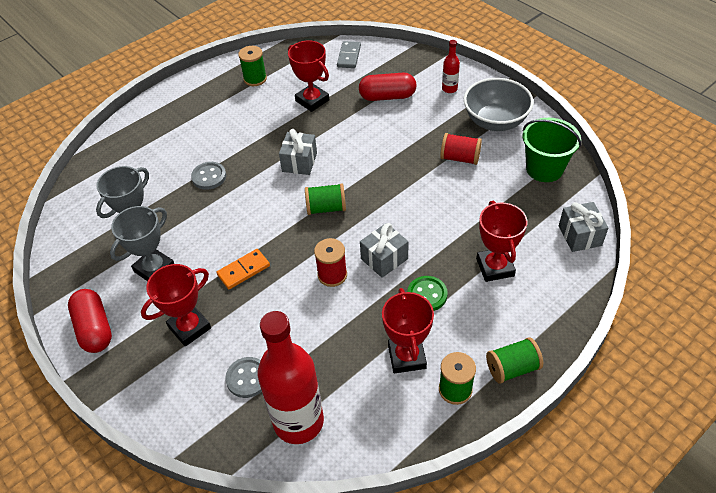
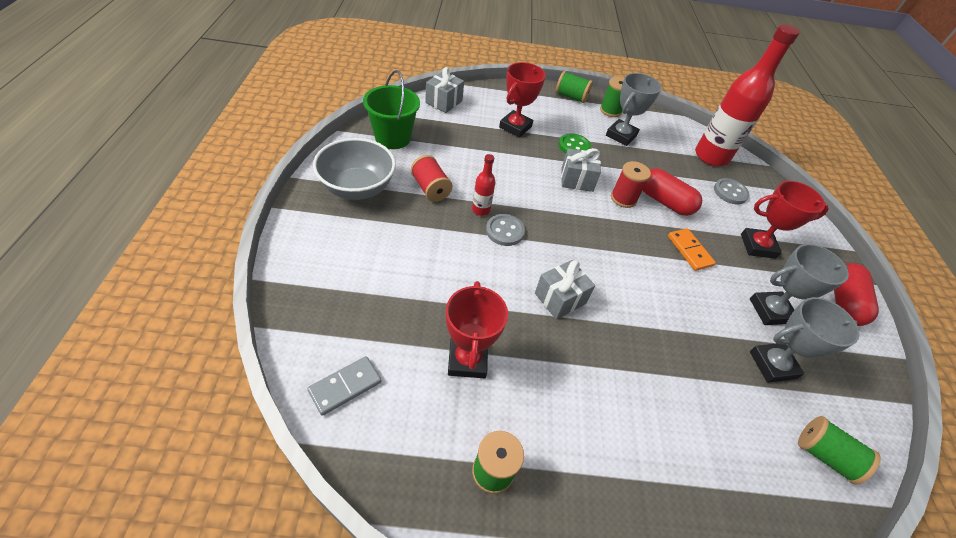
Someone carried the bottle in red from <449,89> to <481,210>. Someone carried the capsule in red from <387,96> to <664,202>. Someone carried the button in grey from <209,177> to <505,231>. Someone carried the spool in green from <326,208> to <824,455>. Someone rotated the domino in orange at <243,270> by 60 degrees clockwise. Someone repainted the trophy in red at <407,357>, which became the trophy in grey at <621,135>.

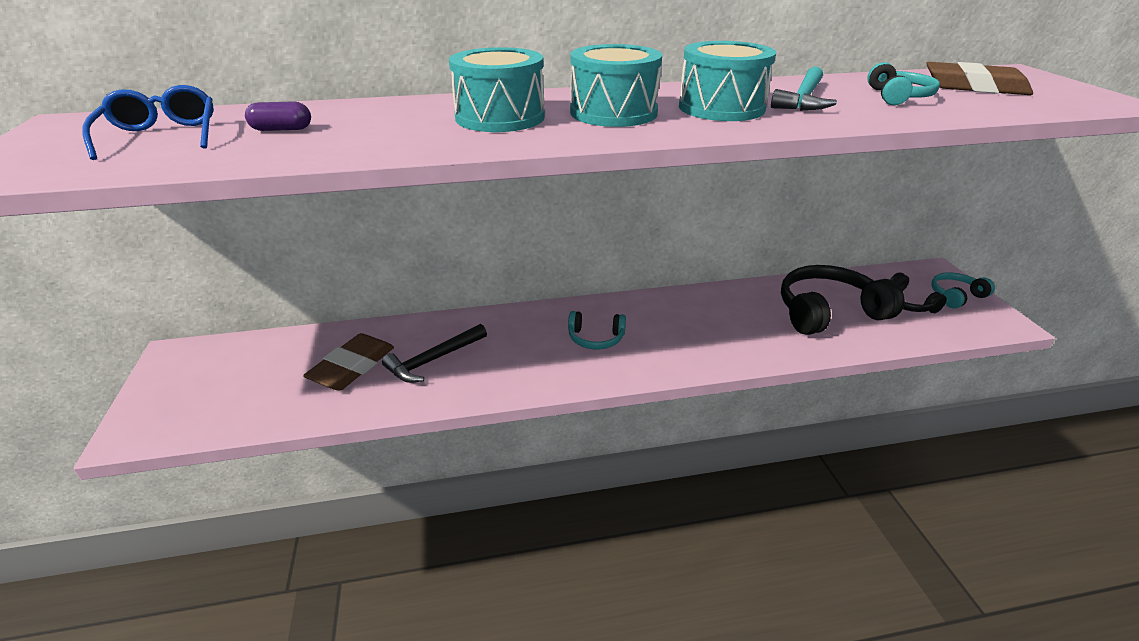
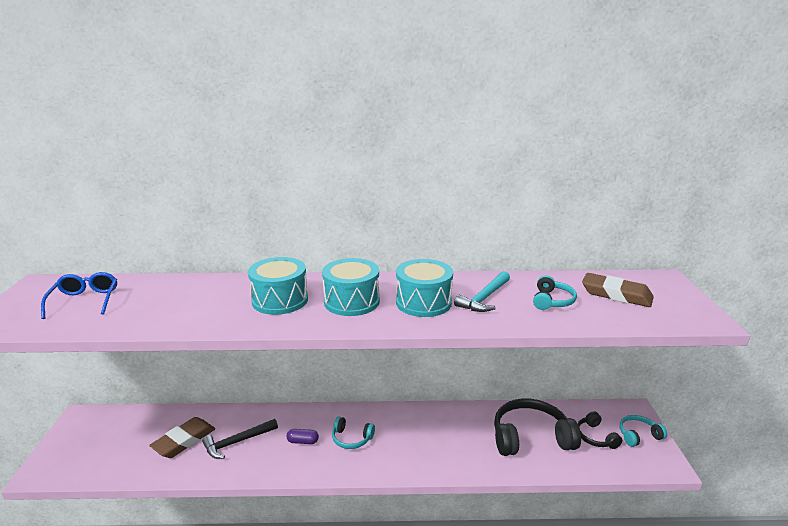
Someone carried the capsule in purple from <281,129> to <303,441>.

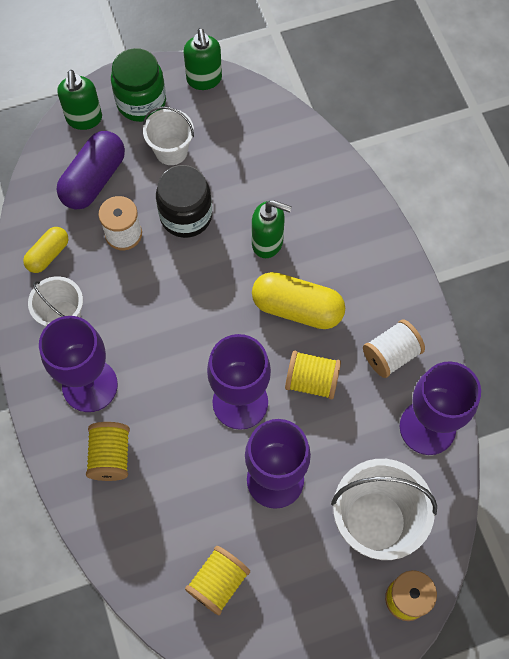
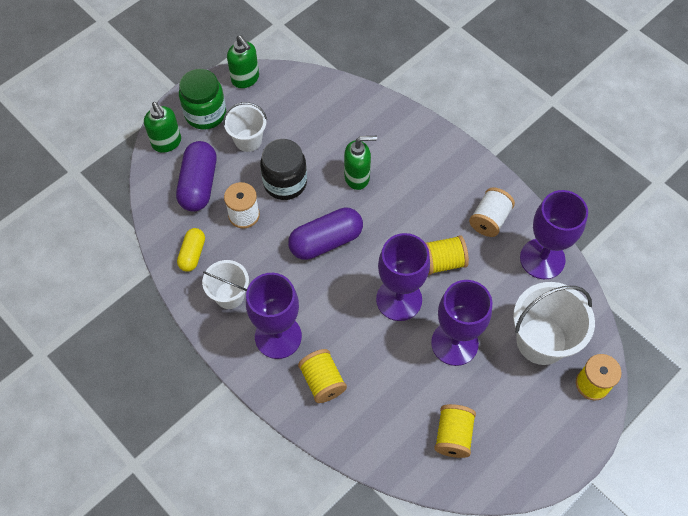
Someone took away the capsule in yellow at <297,308>. Someone put down the capsule in purple at <326,241>.

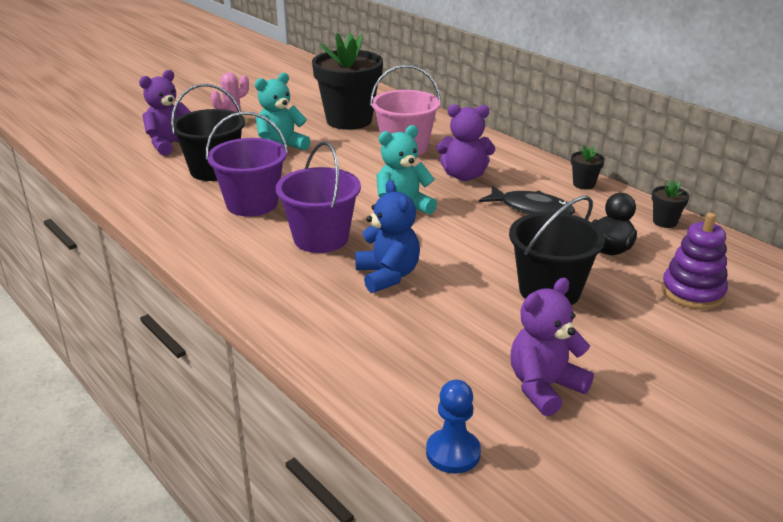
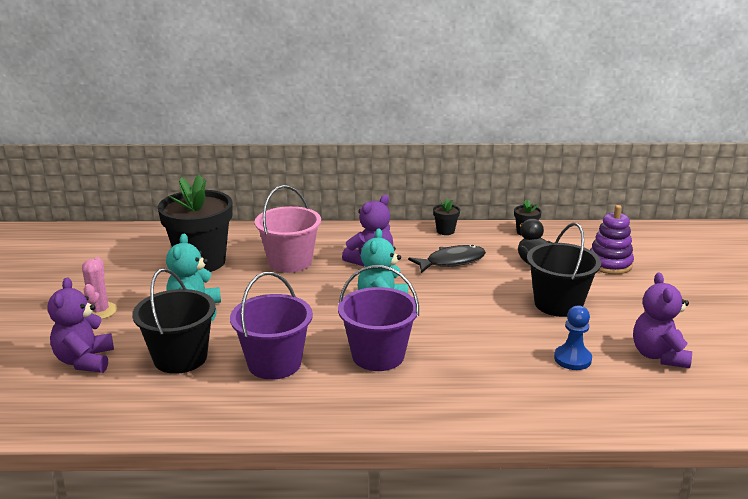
Someone took away the teddy bear in blue at <387,275>. Someone carried the pawn in blue from <453,453> to <572,359>.

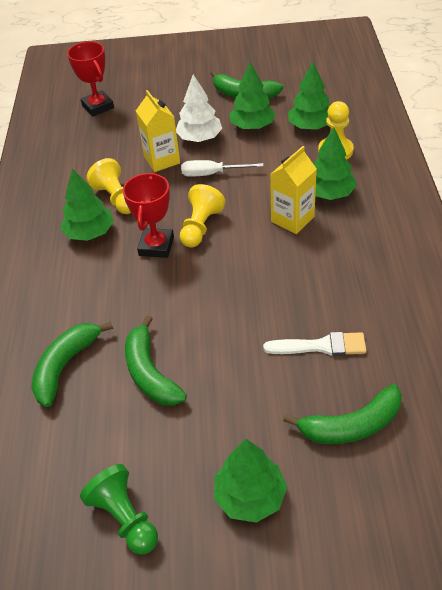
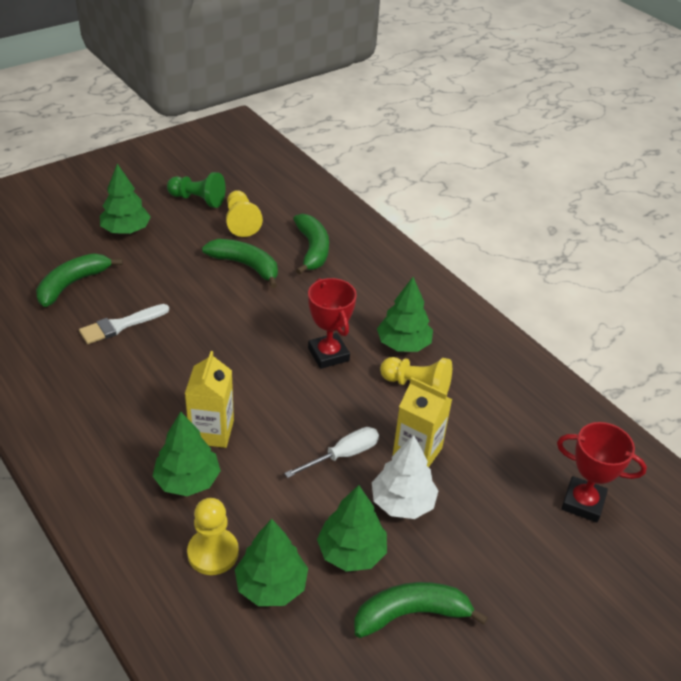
Someone carried the pawn in yellow from <200,227> to <241,222>.

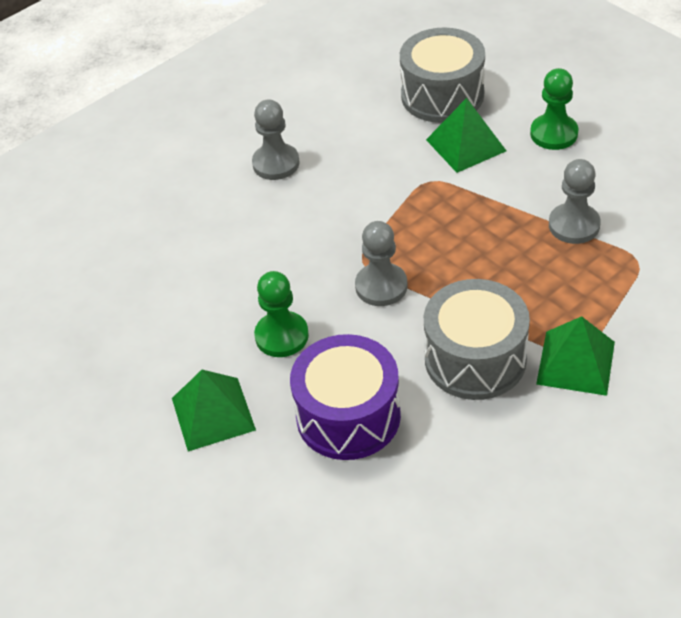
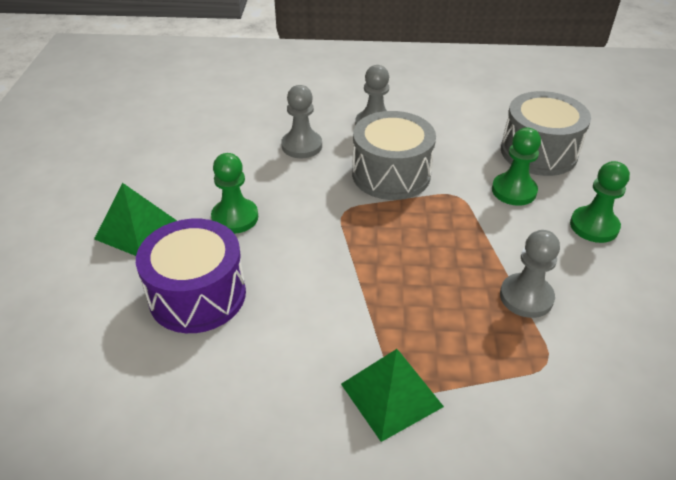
Someone swapped the pyramid in green at <466,145> for the pawn in green at <514,191>. Someone carried the pawn in grey from <381,286> to <302,146>. Someone carried the drum in grey from <475,359> to <391,174>.

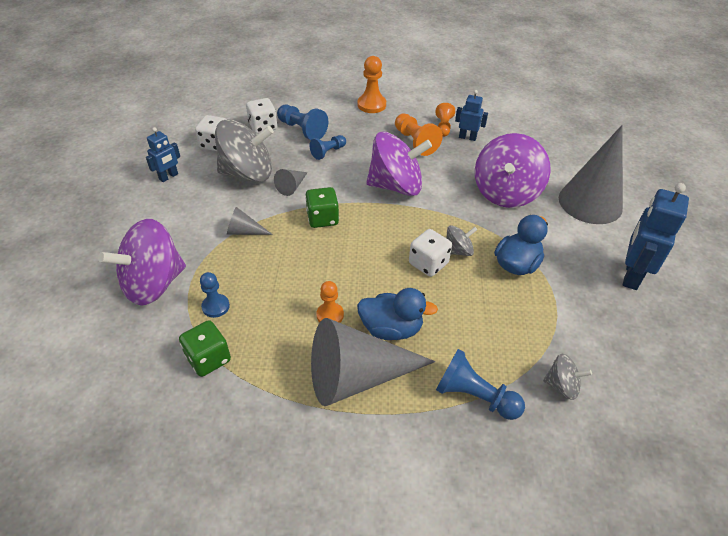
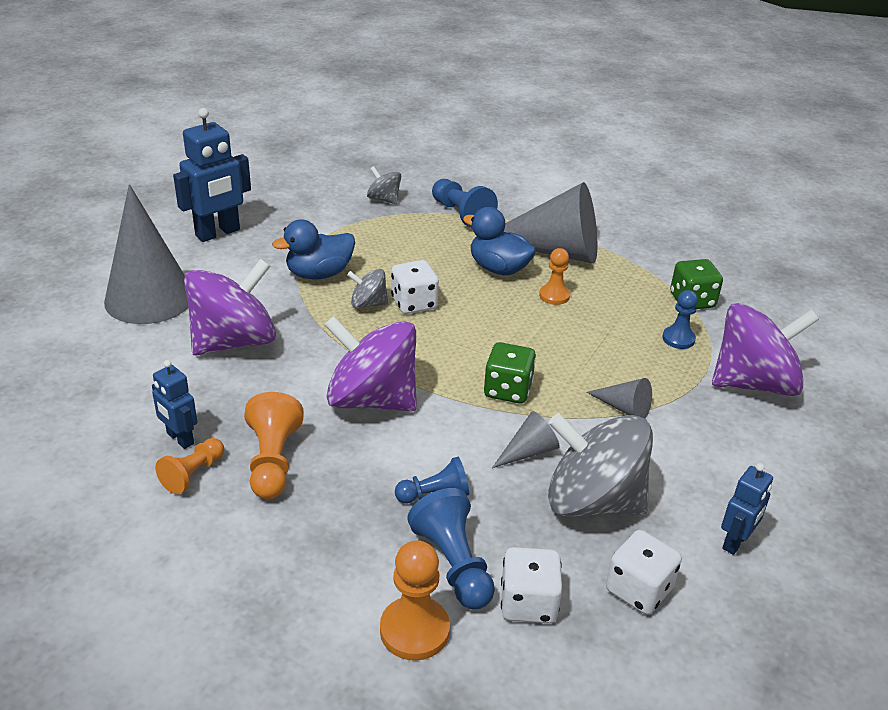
Someone carried the pawn in orange from <371,105> to <414,630>. Someone rotated the robot in blue at <169,177> by 150 degrees clockwise.

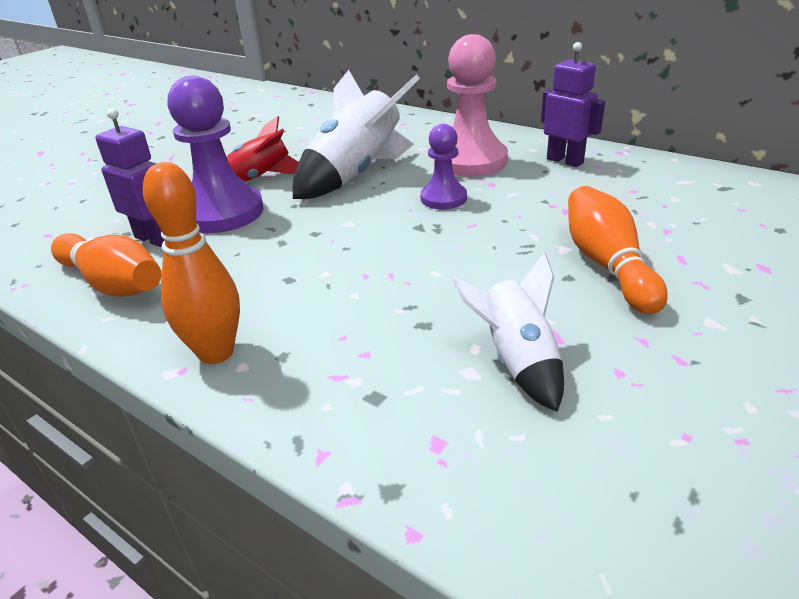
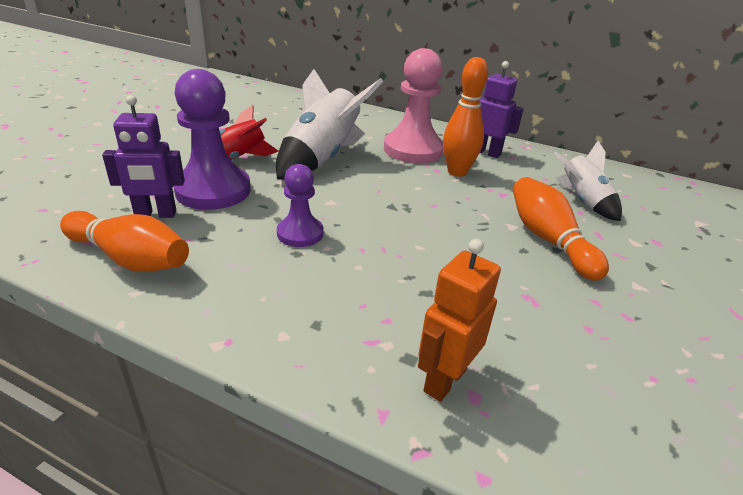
Someone rotated the robot in purple at <154,239> by 150 degrees clockwise. Someone carried the pawn in purple from <443,198> to <300,233>. Someone carried the bowling pin in orange from <216,353> to <457,172>. Someone carried the rocket in white from <517,361> to <582,201>. Someone put down the robot in orange at <444,380>.

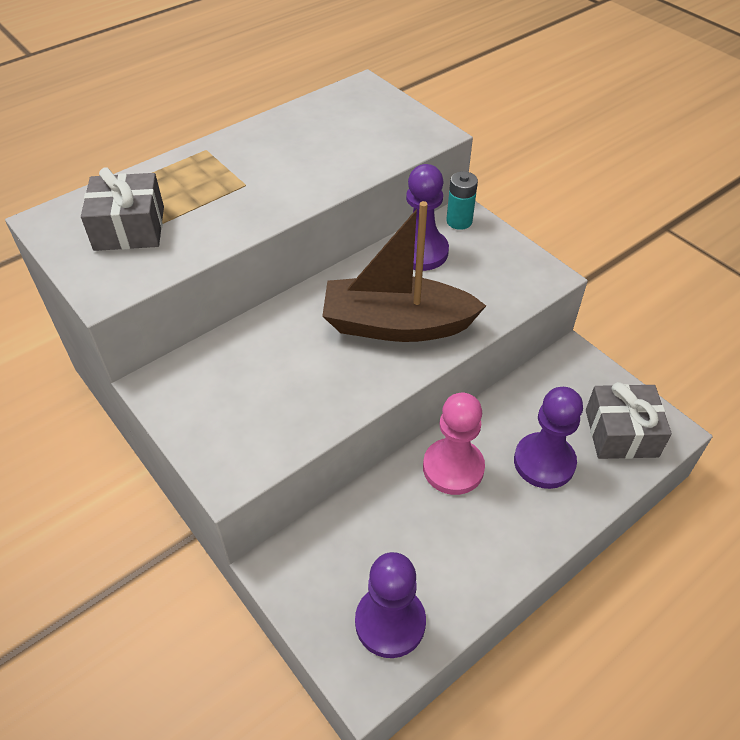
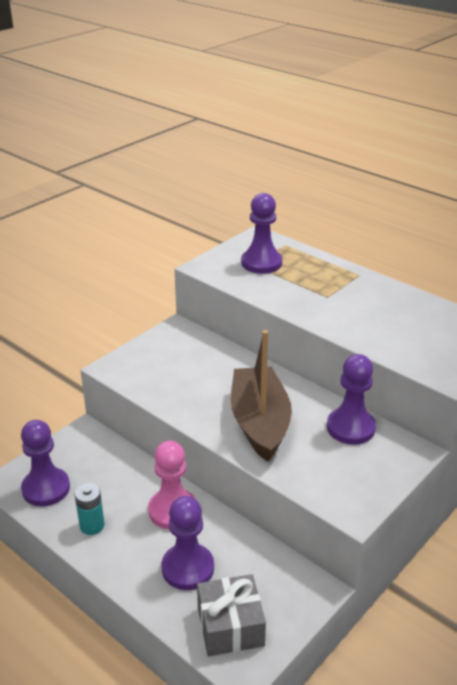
Someone swapped the gift in grey at <129,228> for the pawn in purple at <261,263>. Someone carried the battery in turquoise from <459,221> to <92,526>.

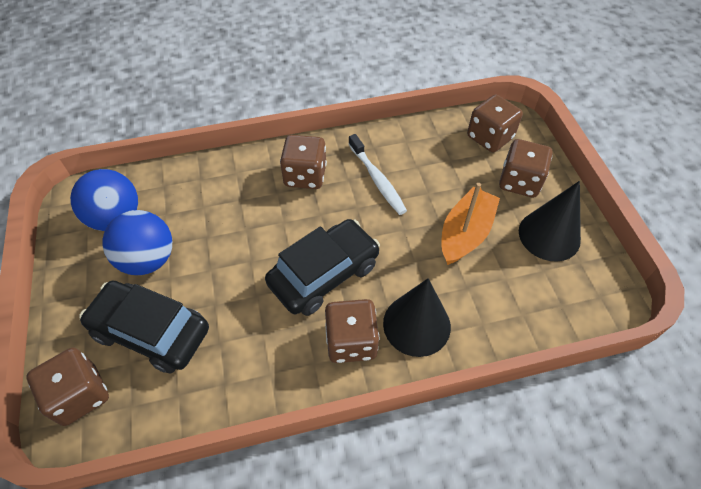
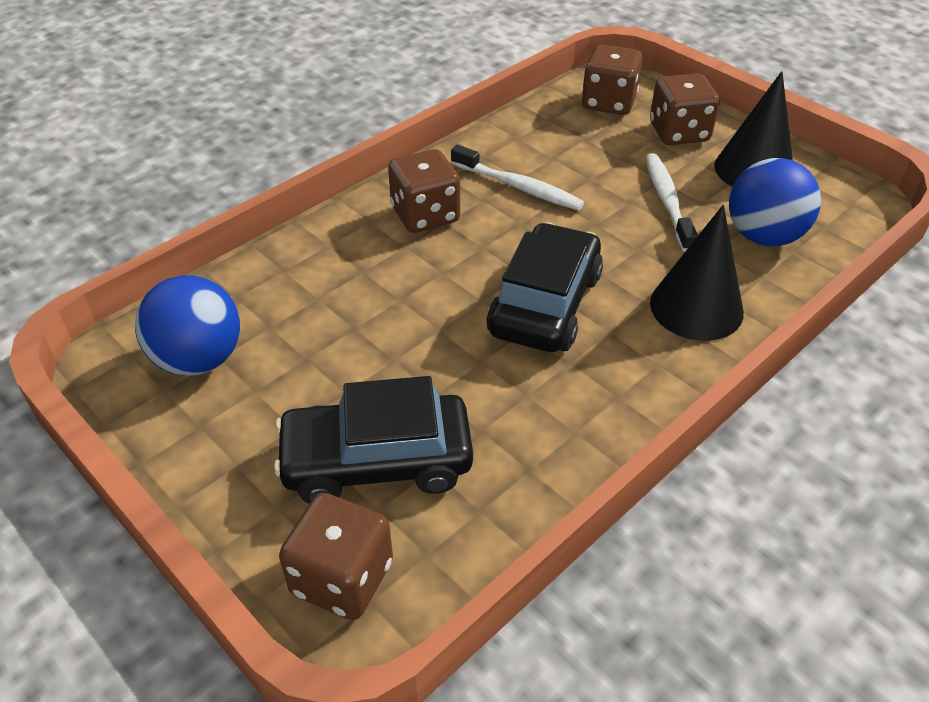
Someone swapped the boat in orange at <465,233> for the toothbrush in white at <667,201>. Someone carried the ball in blue from <148,259> to <763,236>. Someone took away the dice in brown at <351,341>.

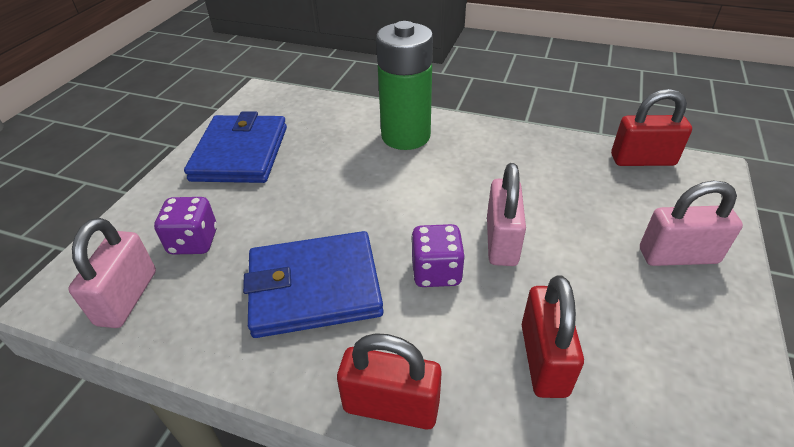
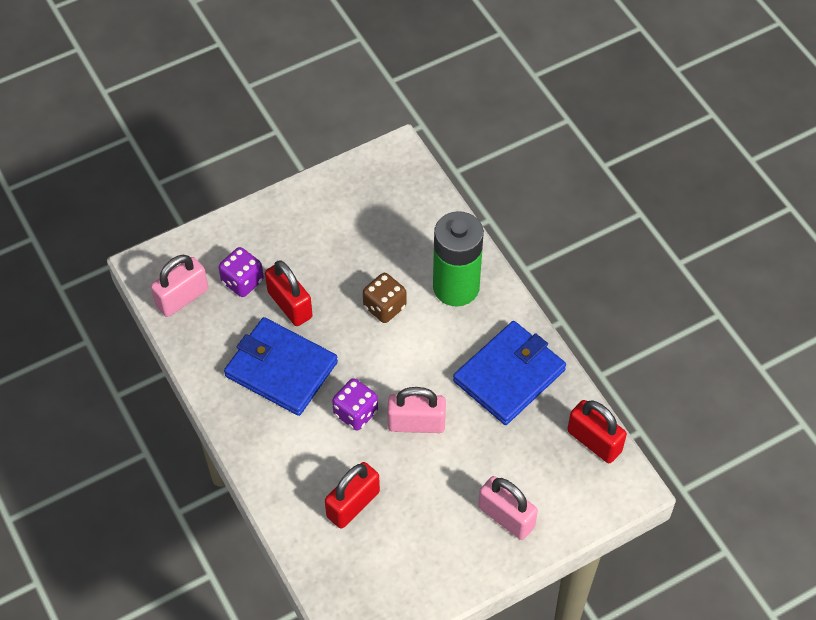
Someone carried the wallet in blue from <240,153> to <509,375>. Someone rotated the padlock in pink at <501,241> by 45 degrees clockwise. Someone carried the padlock in red from <391,406> to <290,305>. Someone put down the dice in brown at <384,307>.

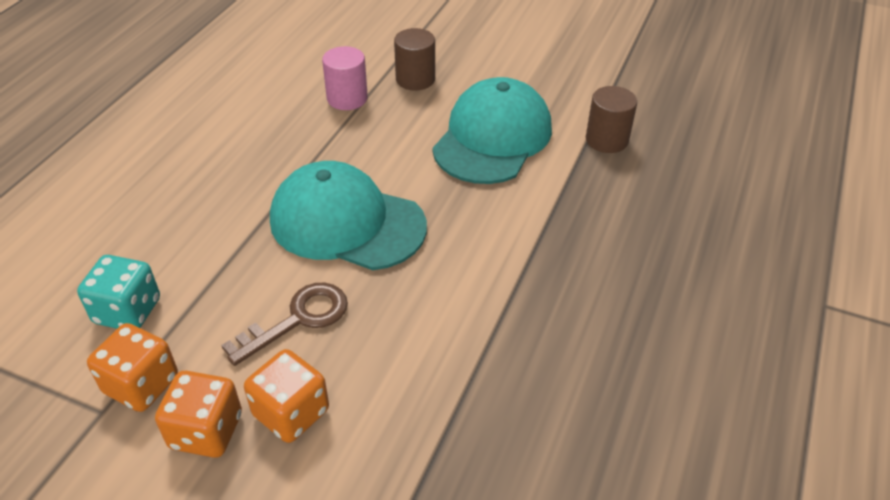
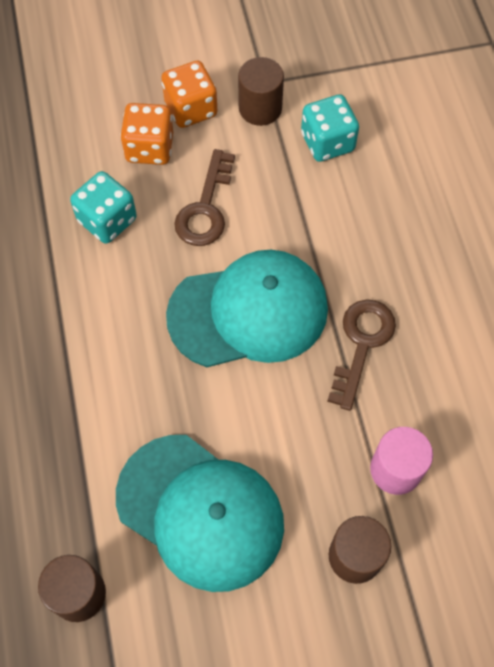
Someone rotated the cap in turquoise at <492,138> by 45 degrees counterclockwise. Someone swapped the dice in orange at <141,385> for the cylinder in brown at <260,108>. Someone put down the dice in turquoise at <107,220>. Someone put down the key in brown at <362,344>.

